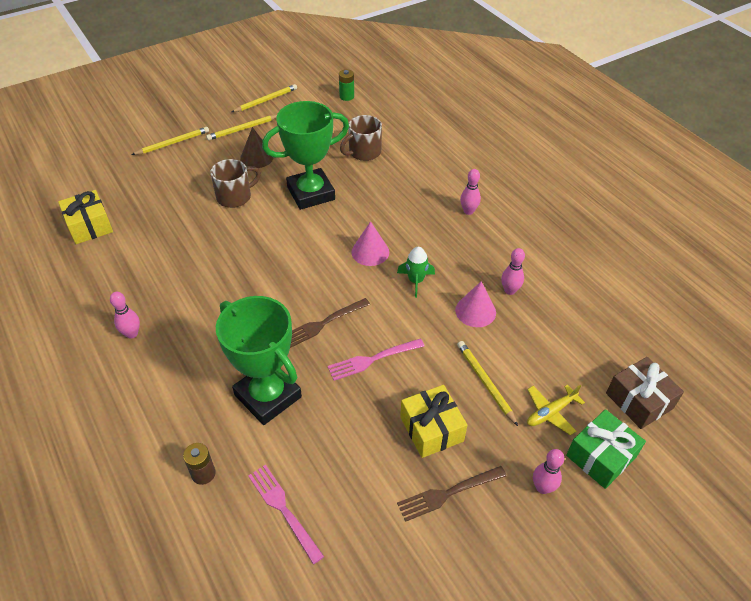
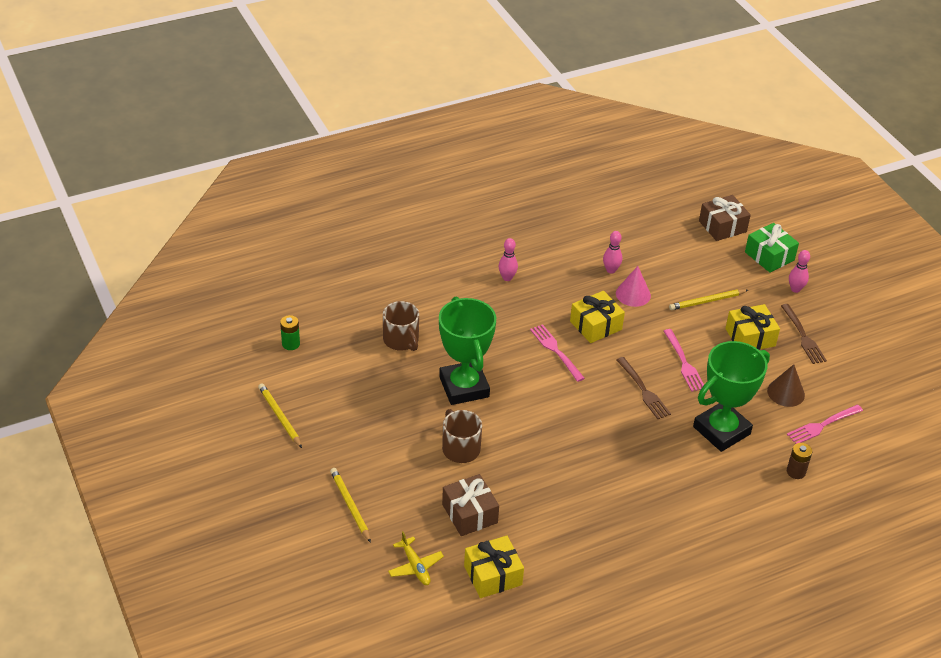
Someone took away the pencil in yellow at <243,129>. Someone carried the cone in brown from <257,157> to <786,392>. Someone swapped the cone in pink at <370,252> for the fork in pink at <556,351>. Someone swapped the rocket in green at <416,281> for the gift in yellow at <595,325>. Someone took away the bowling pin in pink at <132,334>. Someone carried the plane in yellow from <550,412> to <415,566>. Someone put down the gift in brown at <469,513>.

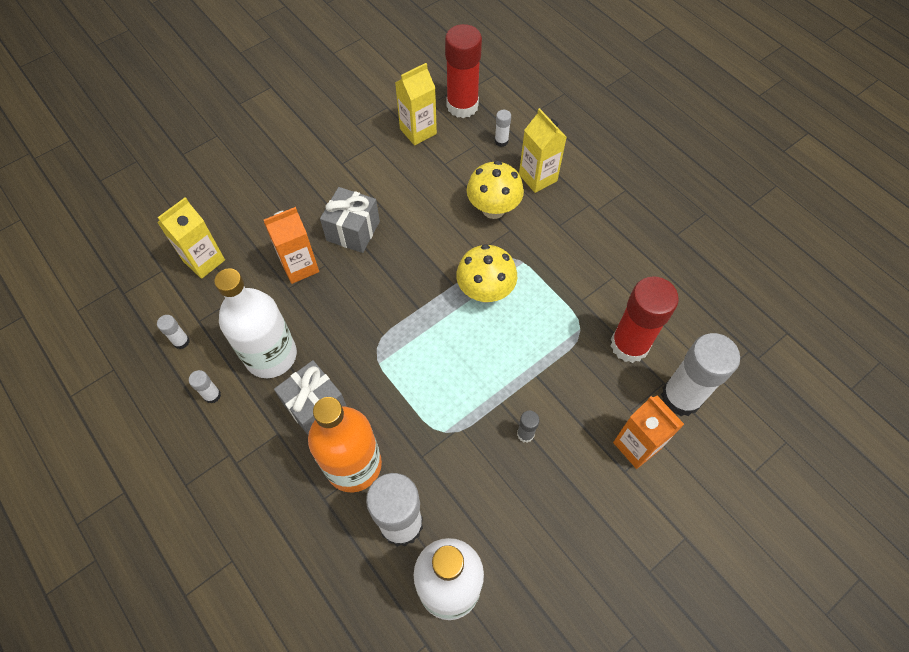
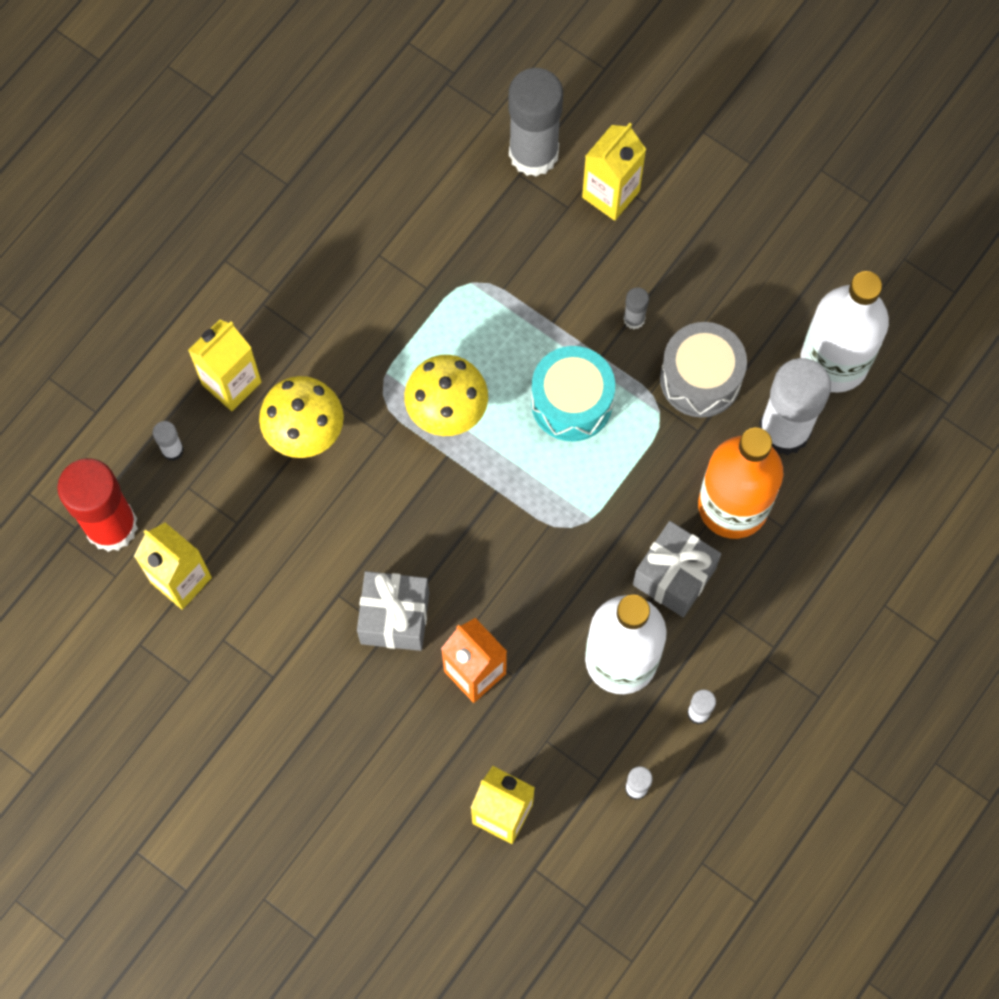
Someone took away the glue stick in red at <629,345>. Someone repainted the glue stick in white at <681,397>, which became the glue stick in grey at <533,153>. Someone repainted the carton in orange at <636,445>, which became the carton in yellow at <610,194>. Someone put down the drum in grey at <700,378>. Someone put down the drum in turquoise at <571,402>.

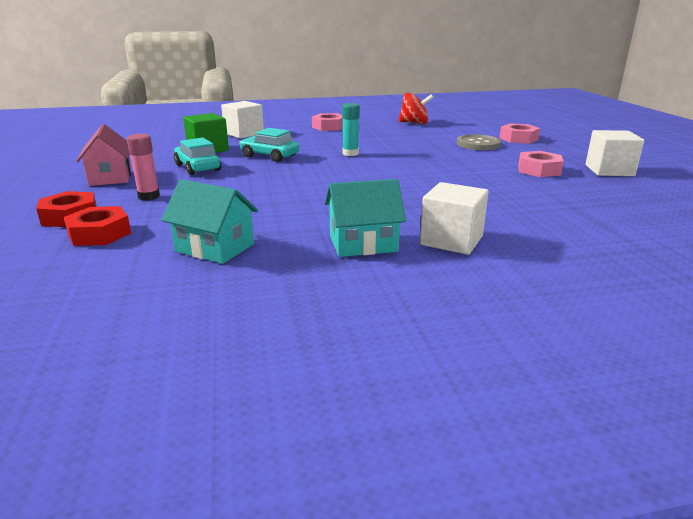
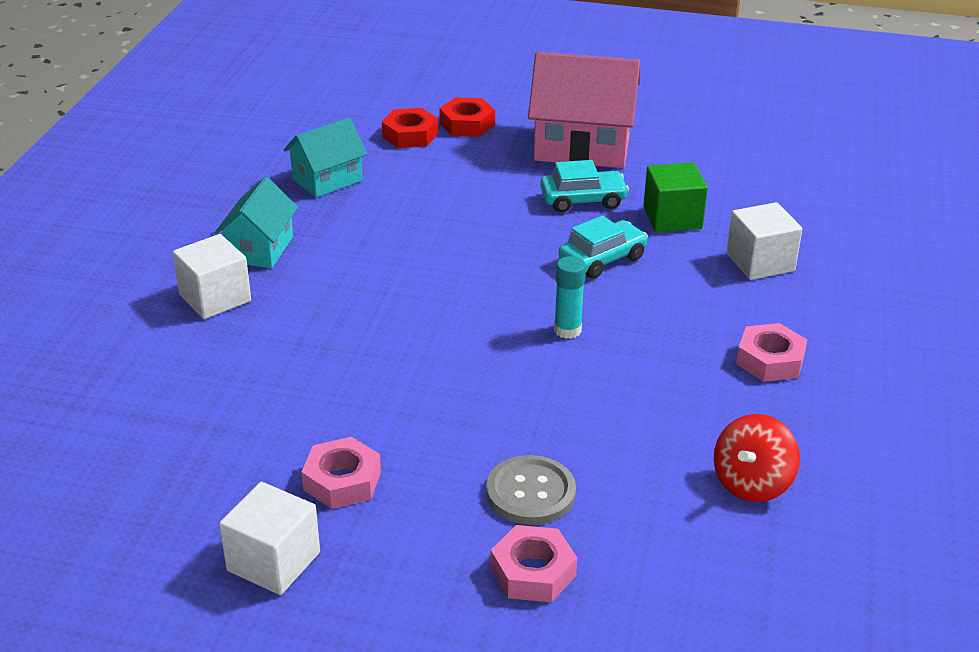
Someone scaled the house in pink at <110,177> by 1.70. Someone took away the glue stick in pink at <149,196>.

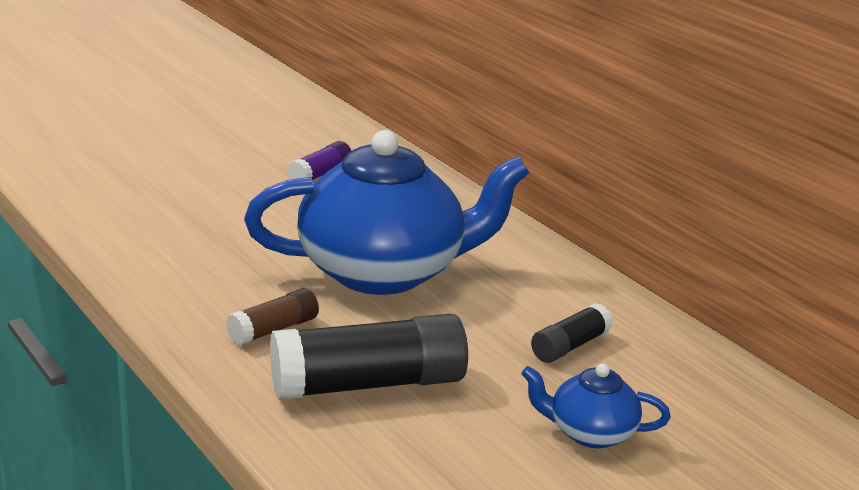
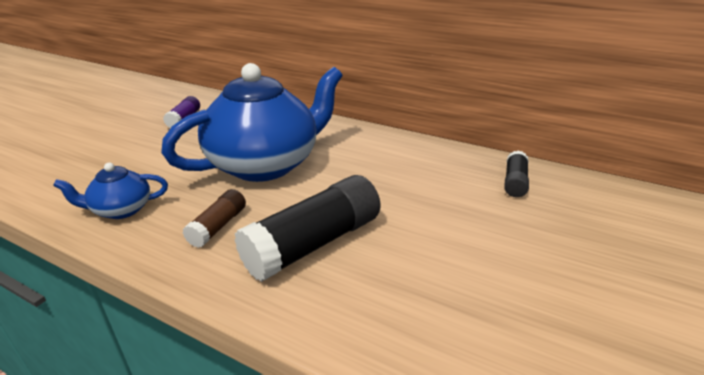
Someone carried the glue stick in black from <569,346> to <514,182>. Someone carried the teapot in blue from <590,433> to <121,210>.

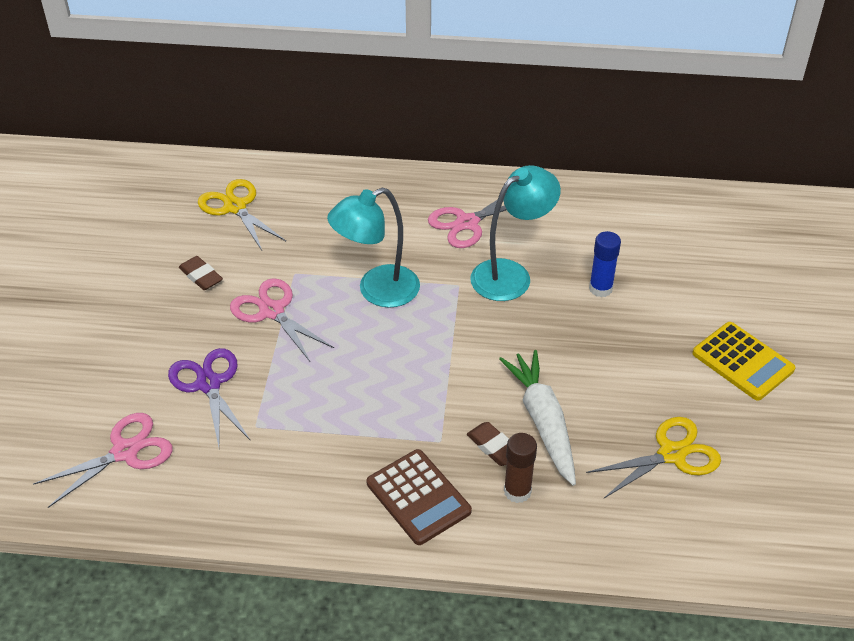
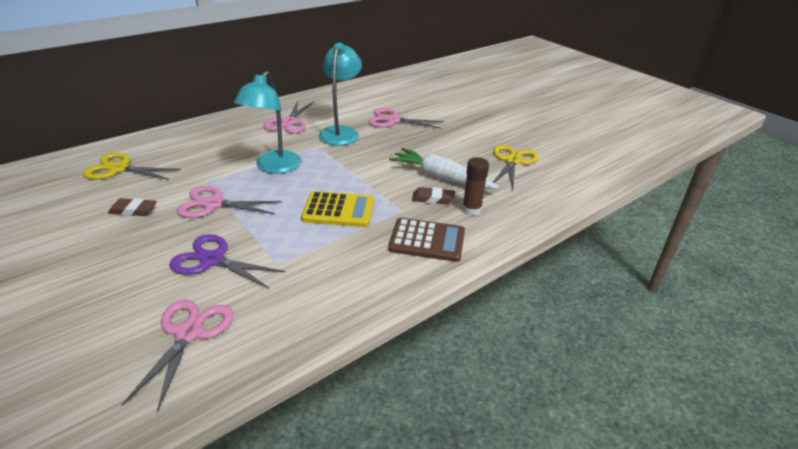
Someone swapped the glue stick in blue at <600,289> for the scissors in pink at <392,120>. Someone carried the calculator in yellow from <742,361> to <338,210>.

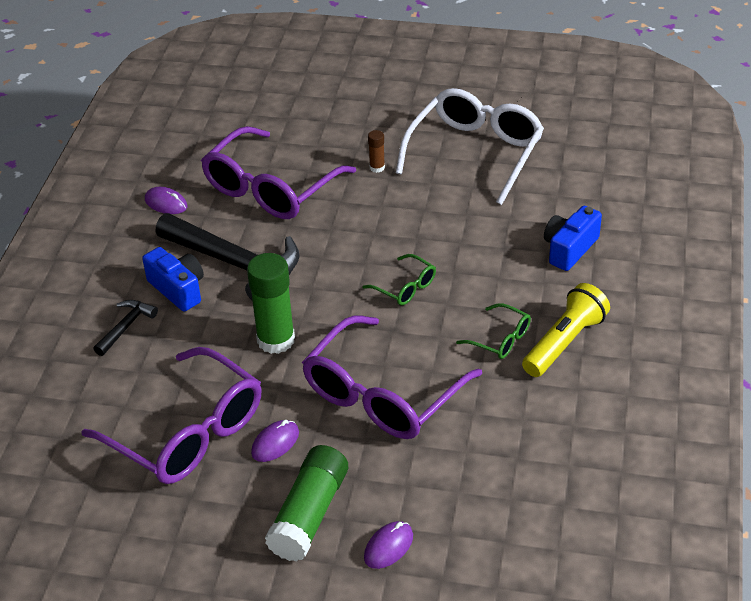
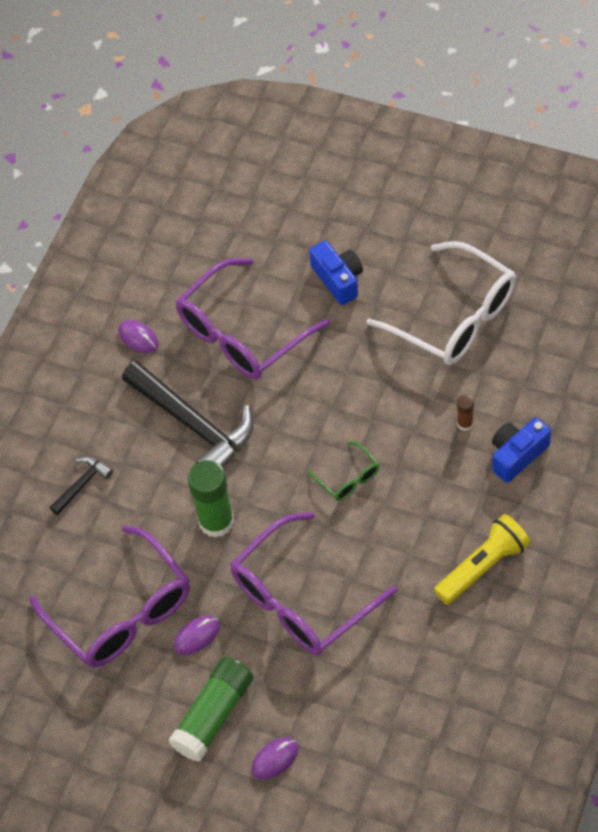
Someone rotated the glasses in white at <475,153> by 90 degrees clockwise. Someone carried the glue stick in brown from <377,167> to <465,423>. Someone carried the camera in blue from <178,289> to <338,279>. Someone took away the glasses in green at <500,339>.

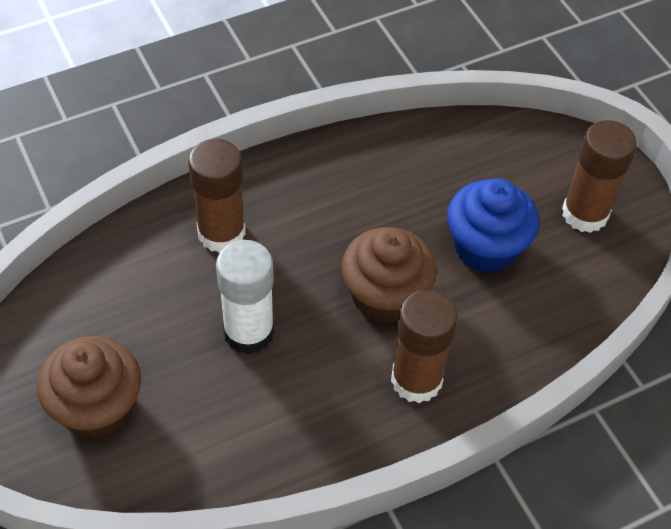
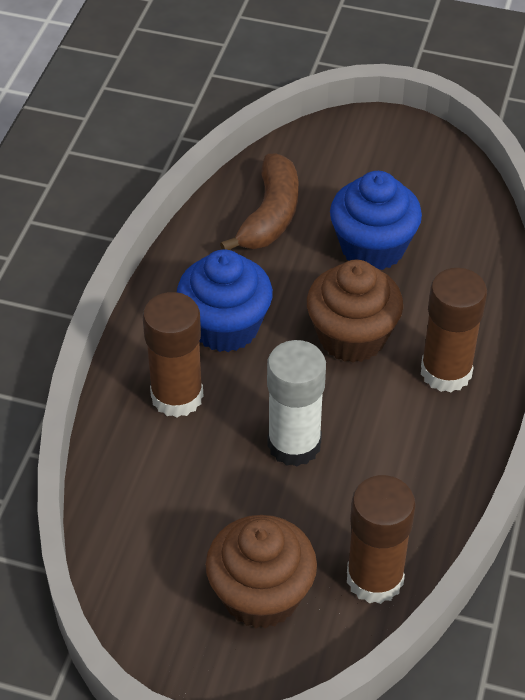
Someone carried the glue stick in brown from <585,214> to <374,578>. Someone put down the banana in brown at <270,215>. Someone put down the cupcake in blue at <225,327>.

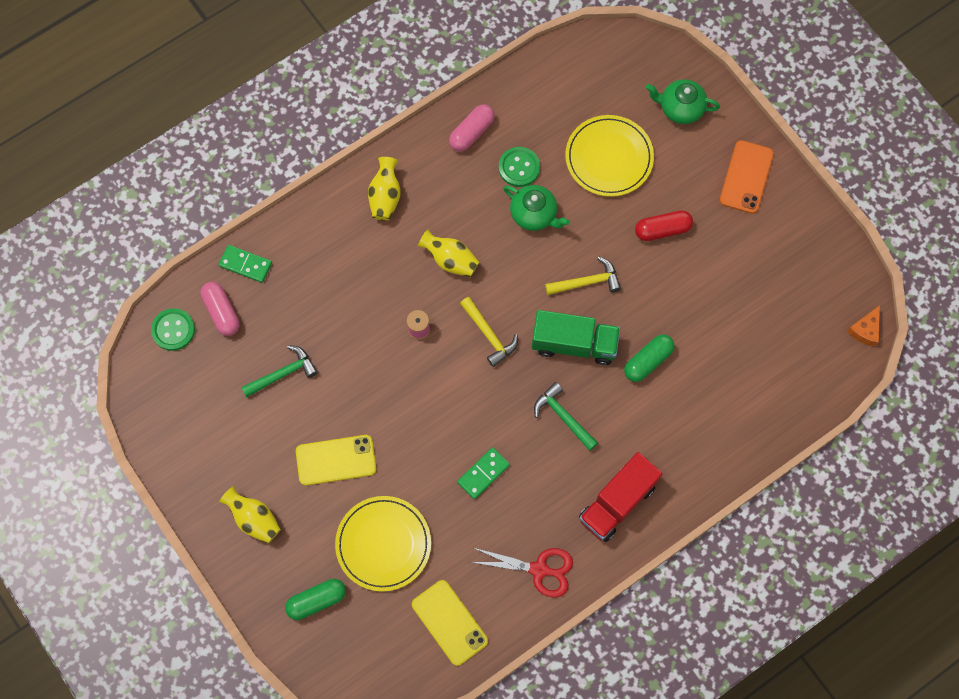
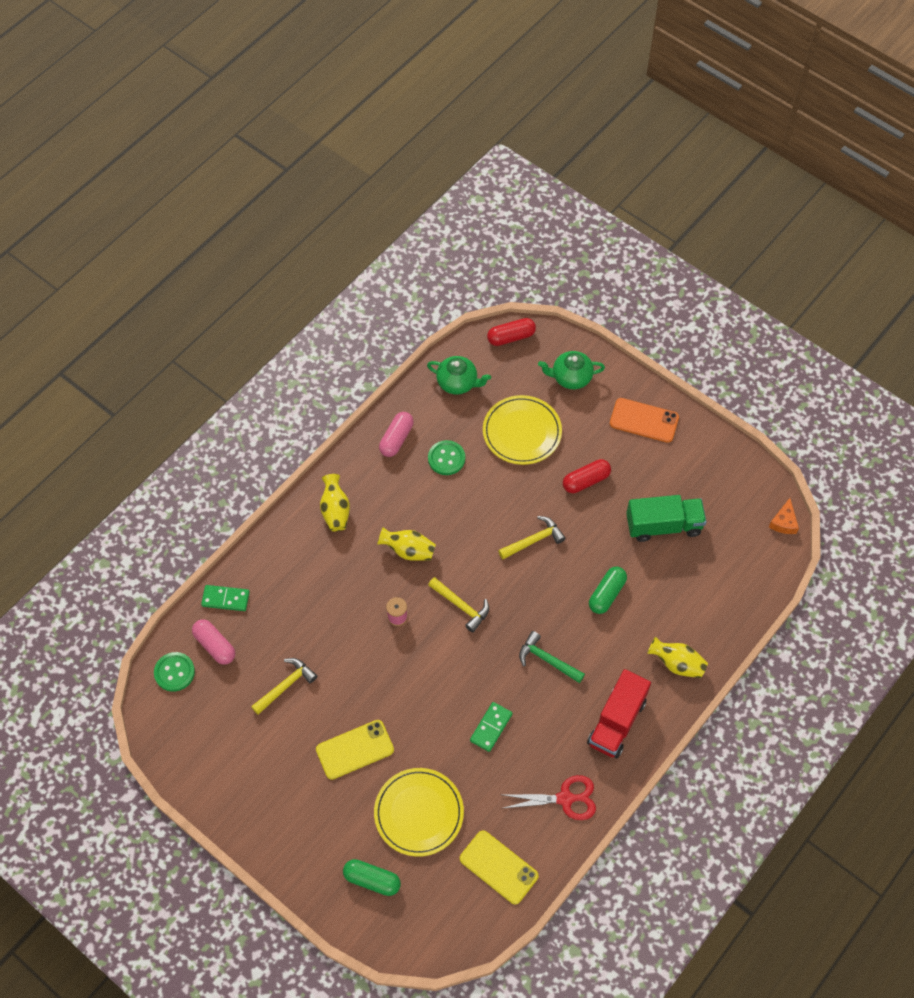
Someone rotated the phone in orange at <746,177> by 75 degrees counterclockwise. Someone carried the teapot in green from <534,214> to <457,382>. Someone carried the truck in green from <574,344> to <663,525>. Someone repainted the hammer in green at <283,374>, which became the hammer in yellow at <286,686>. Someone carried the vase in yellow from <254,519> to <677,664>. Someone rotated the capsule in green at <316,601> by 60 degrees clockwise. Someone put down the capsule in red at <511,337>.

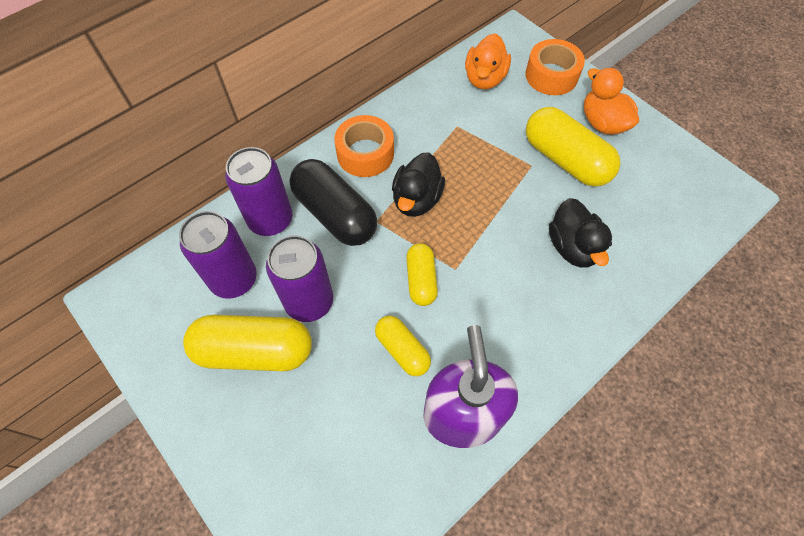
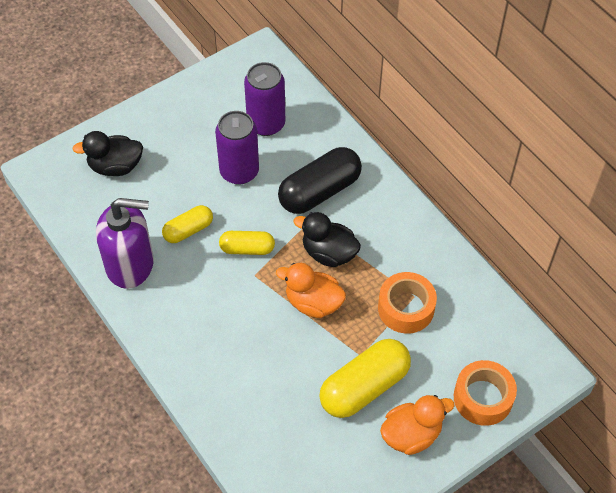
Someone carried the duck in orange from <484,78> to <313,303>. Someone carried the tape in orange from <365,154> to <406,308>. Someone took away the can in purple at <270,220>. Someone carried the duck in black from <573,247> to <115,166>. Someone took away the capsule in yellow at <254,351>.

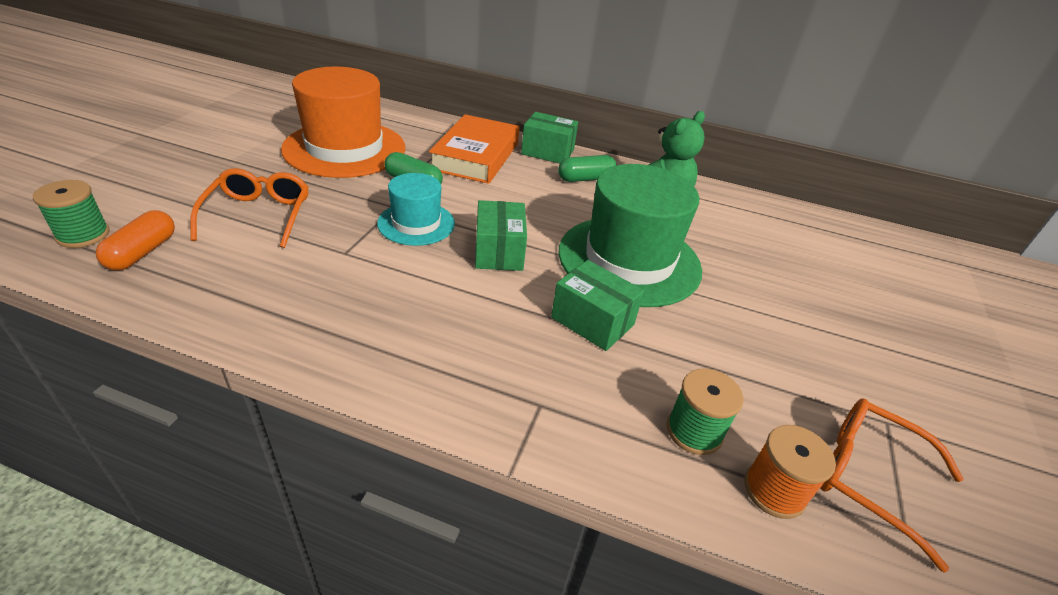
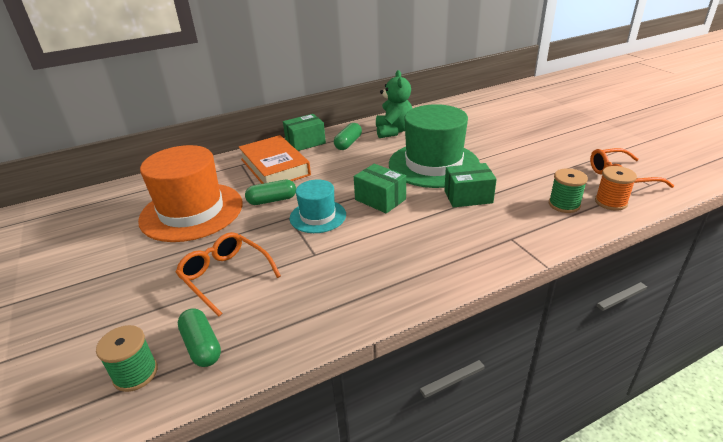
Someone repainted the capsule in orange at <142,252>, which became the capsule in green at <202,346>.

